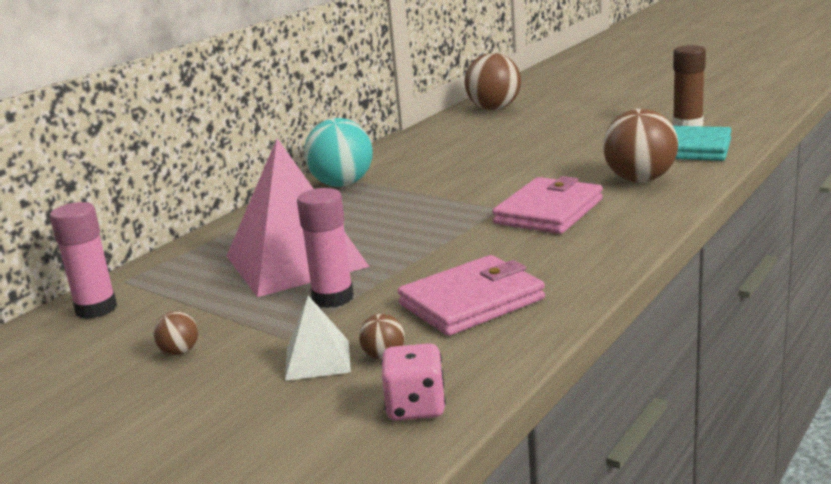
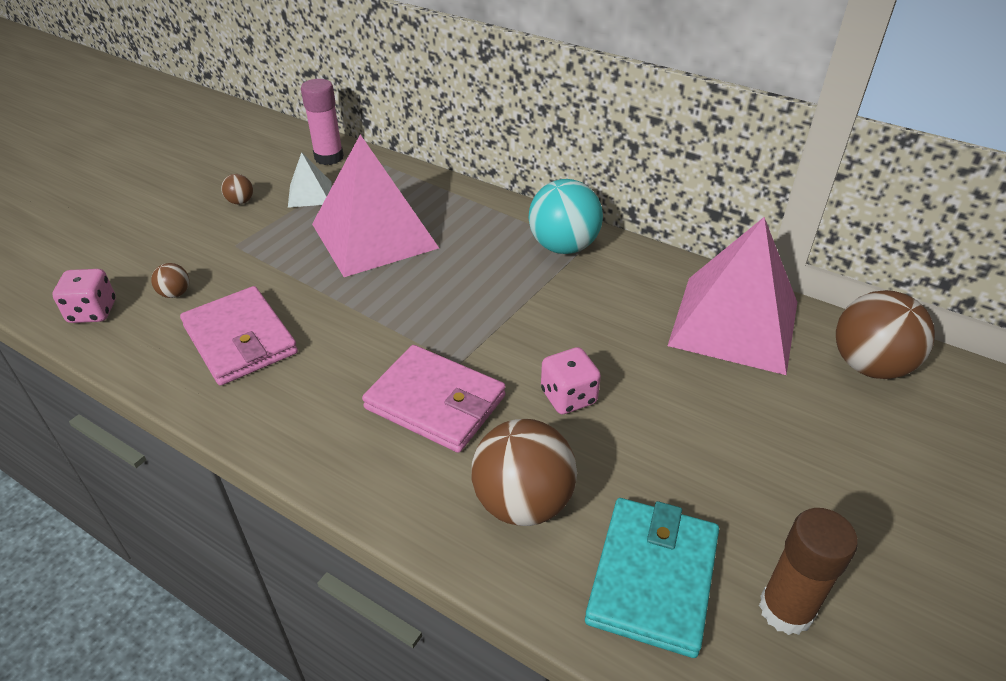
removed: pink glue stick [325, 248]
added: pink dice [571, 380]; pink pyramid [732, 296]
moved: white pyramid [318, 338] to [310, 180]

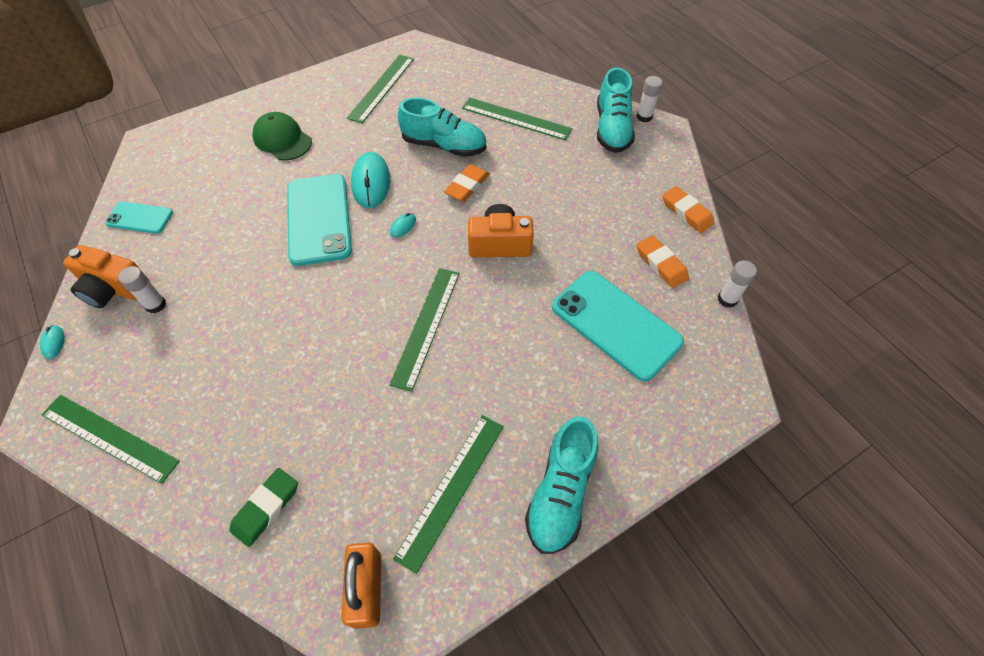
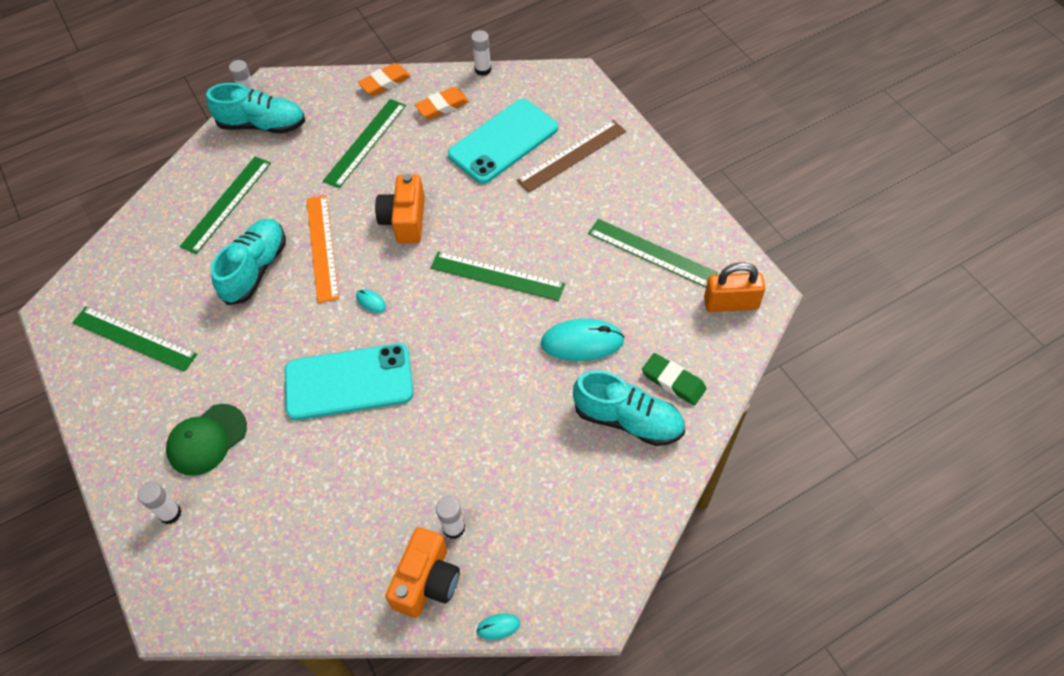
removed: turquoise phone [139, 218]
added: white glue stick [159, 503]; brown ruler [571, 156]
moved: green ruler [110, 439] to [364, 143]; turquoise mouse [370, 180] to [583, 340]; turquoise shoe [561, 485] to [629, 408]
replaced: orange eraser [467, 183] to orange ruler [323, 249]

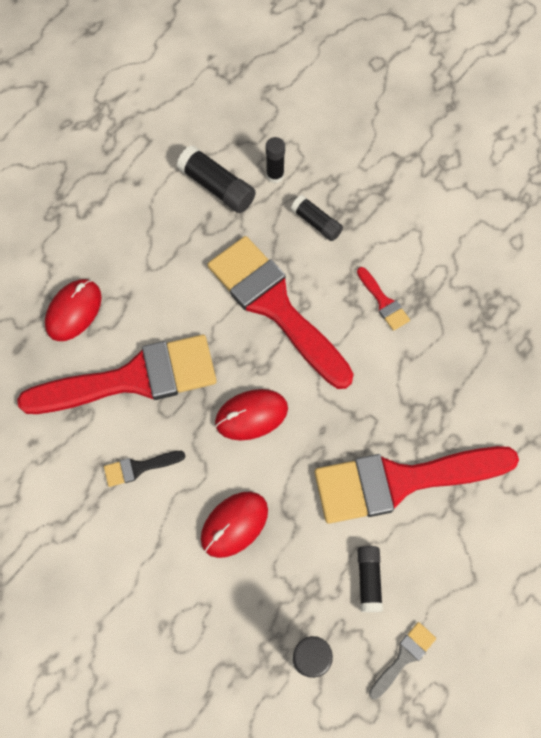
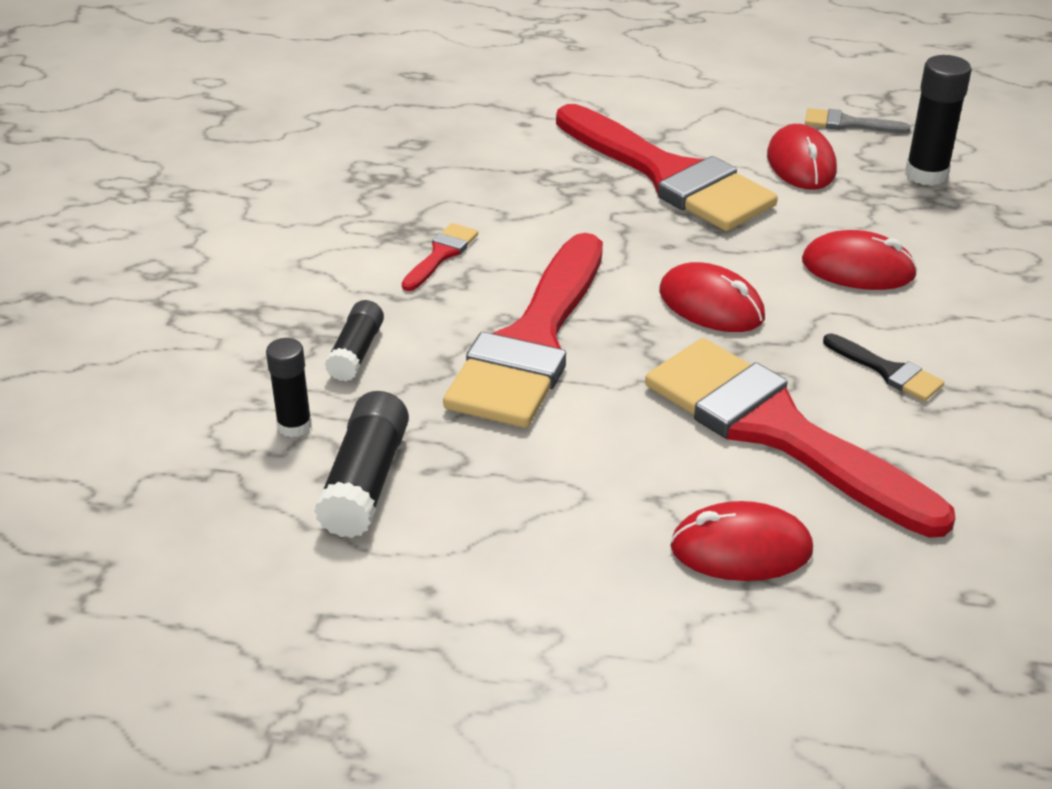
replaced: black glue stick [370, 579] to red mouse [802, 157]

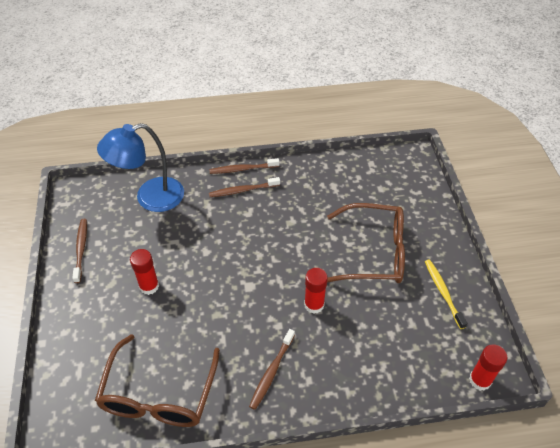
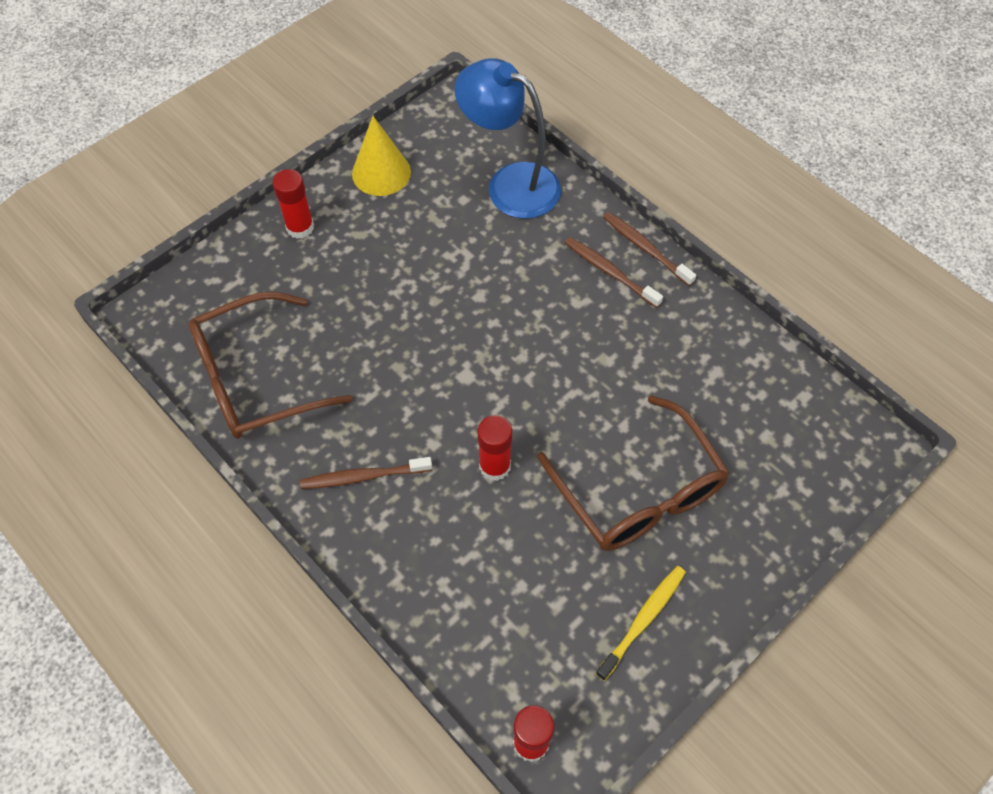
moved: red glue stick [144, 272] to [293, 204]
replaced: brown toothbrush [79, 251] to yellow cone [381, 156]

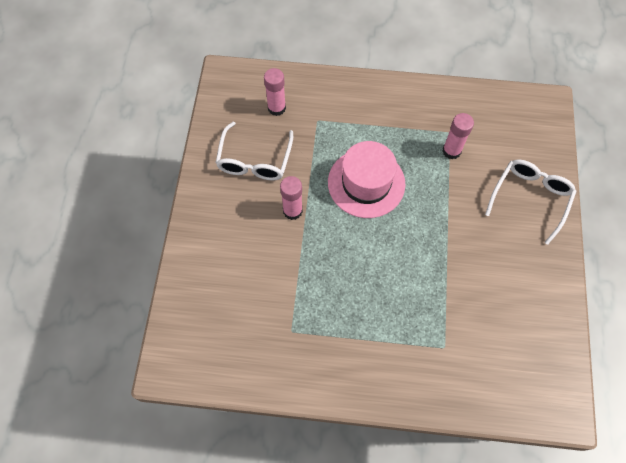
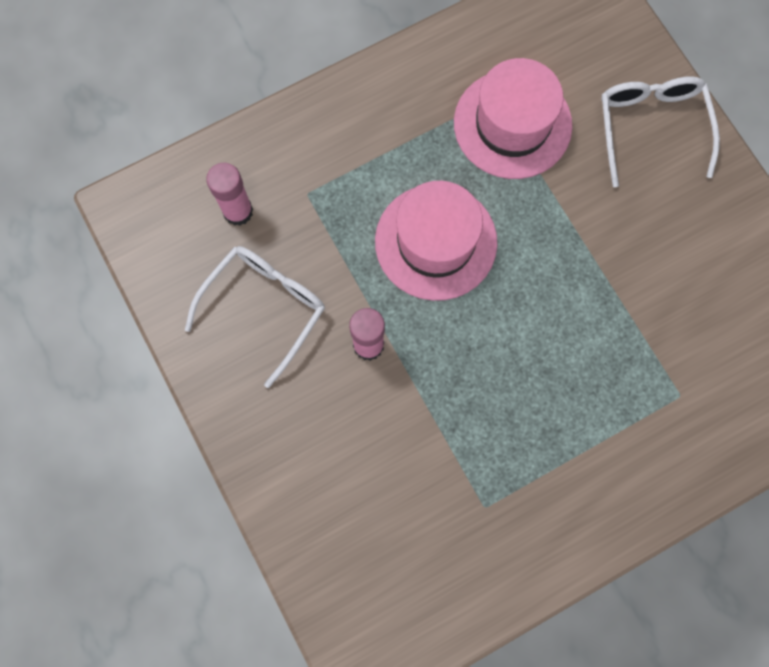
replaced: pink glue stick [458, 136] to pink hat [513, 118]
turned: white glasses [254, 151] = [255, 317] 120 degrees counterclockwise

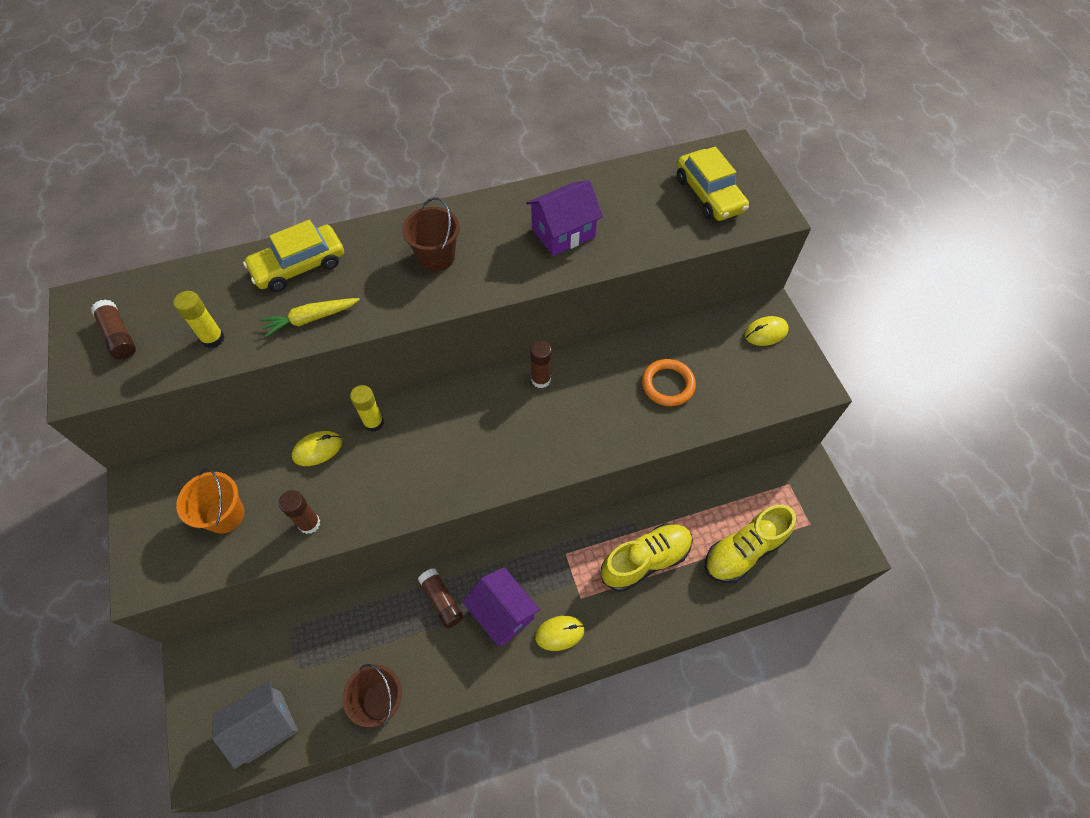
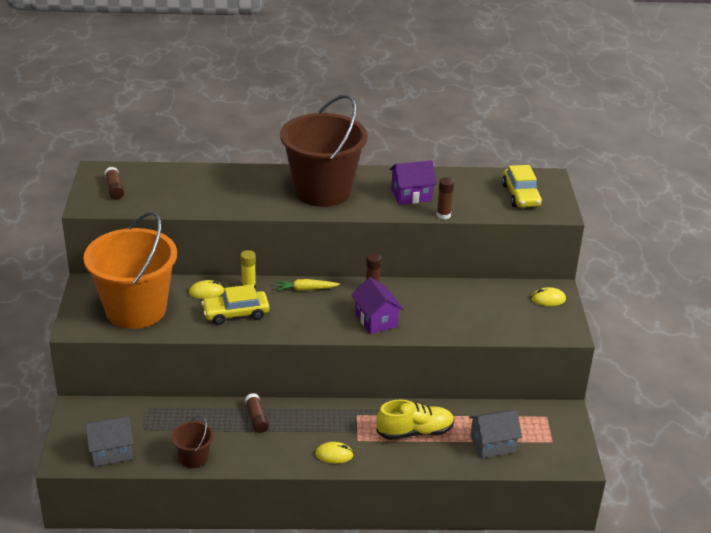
removed: yellow glue stick [199, 319]; orange ring [669, 382]
moved: yellow car [293, 256] to [235, 304]; yellow carrot [310, 317] to [308, 285]; brown glue stick [299, 512] to [445, 198]; purple house [501, 606] to [377, 305]
replaced: yellow shoe [750, 544] to grey house [495, 434]
resized: orange bucket [210, 500] = [130, 270] x2.30; brown bucket [431, 234] = [324, 150] x2.30

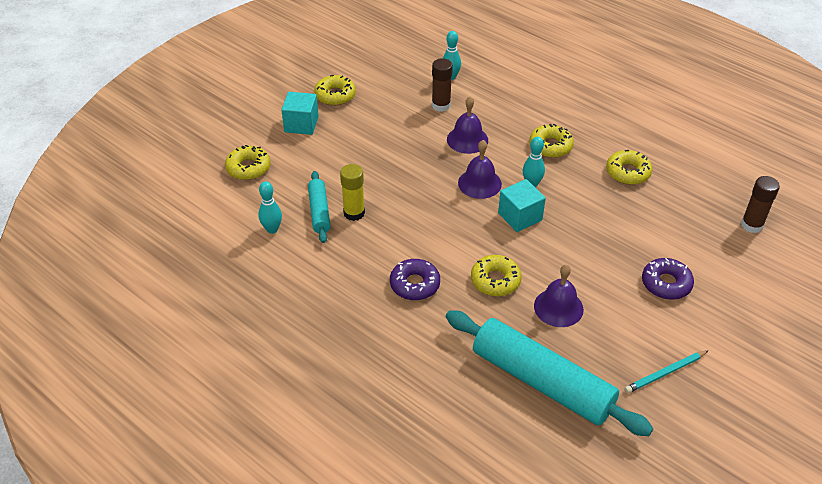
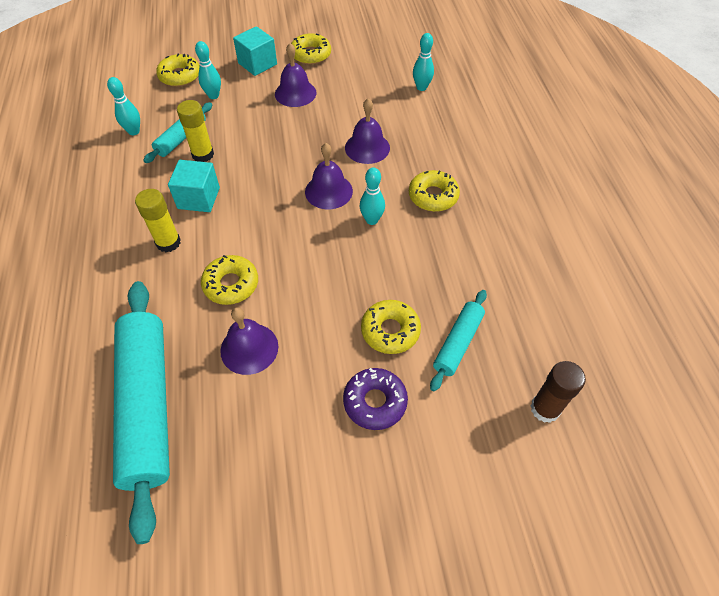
removed: brown glue stick [442, 85]; turquoise pencil [666, 371]
added: turquoise bowling pin [208, 70]; purple bell [296, 75]; turquoise rolling pin [458, 340]
moved: turquoise cube [522, 205] to [194, 186]; yellow donut [629, 167] to [391, 327]
replaced: purple donut [415, 279] to yellow glue stick [158, 220]

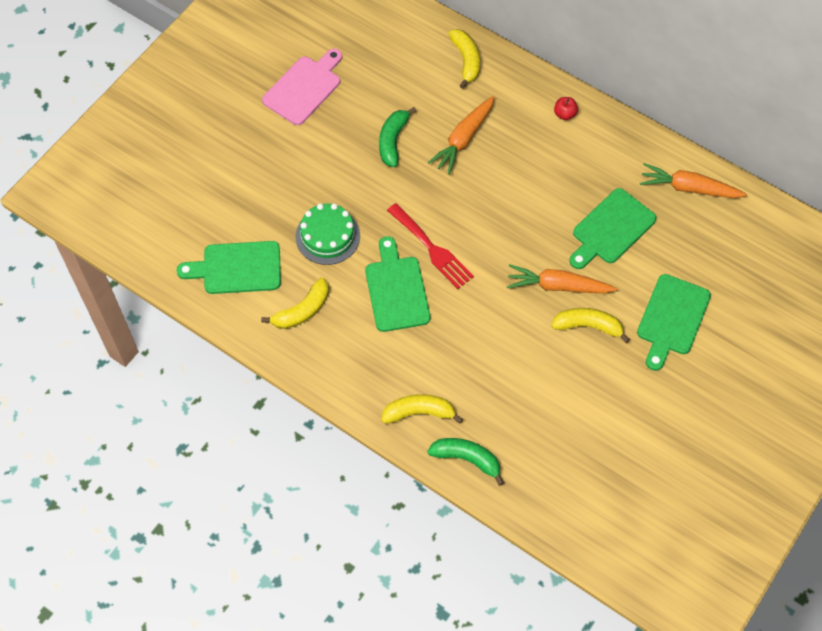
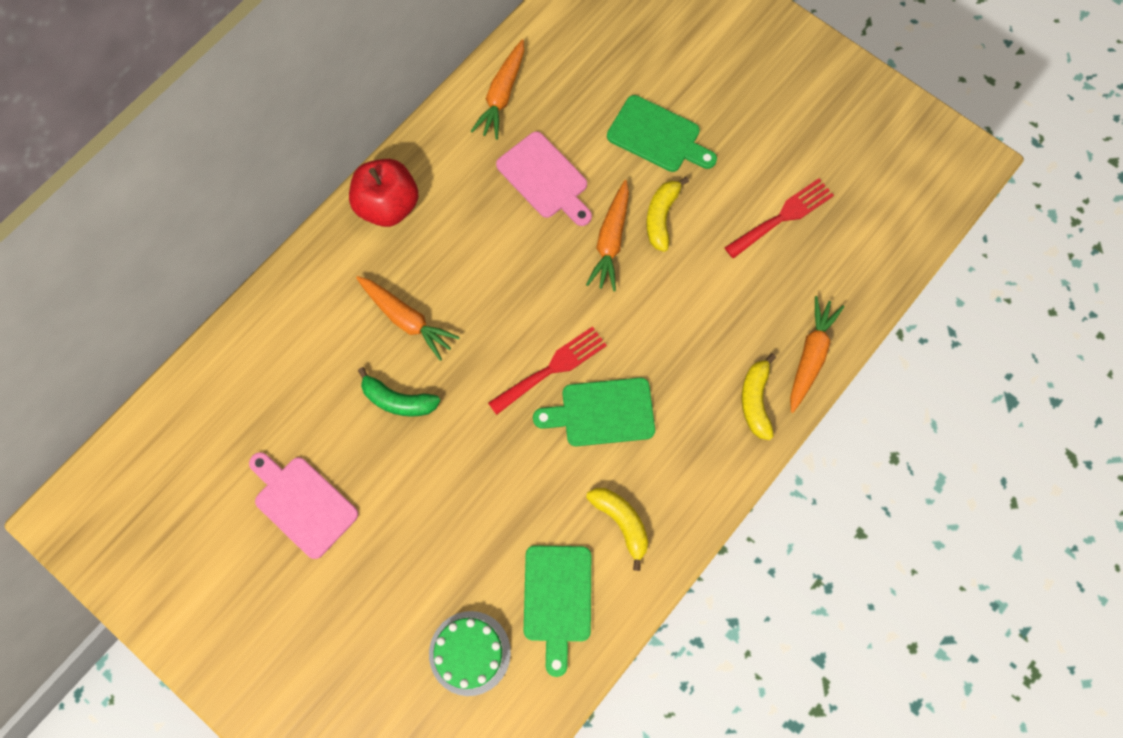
removed: yellow banana [464, 59]
added: red fork [779, 219]
moved: green cake [327, 234] to [470, 653]
replaced: green banana [465, 462] to orange carrot [817, 354]
recoloured: green cutting board [612, 228] to pink cutting board [544, 178]
resized: red apple [566, 108] = [383, 193] x2.42

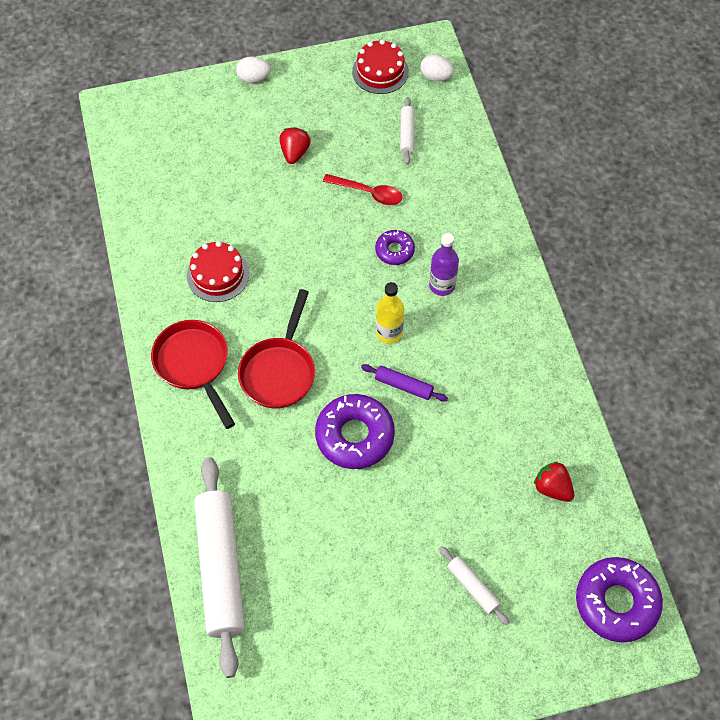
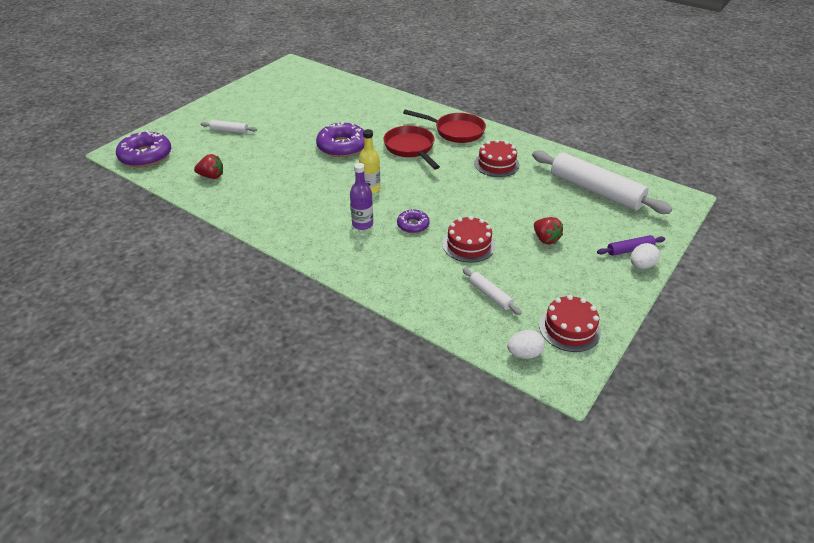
moved: white rolling pin [219, 567] to [602, 182]; purple rolling pin [404, 383] to [631, 245]
replaced: red spoon [362, 189] to red cake [469, 239]

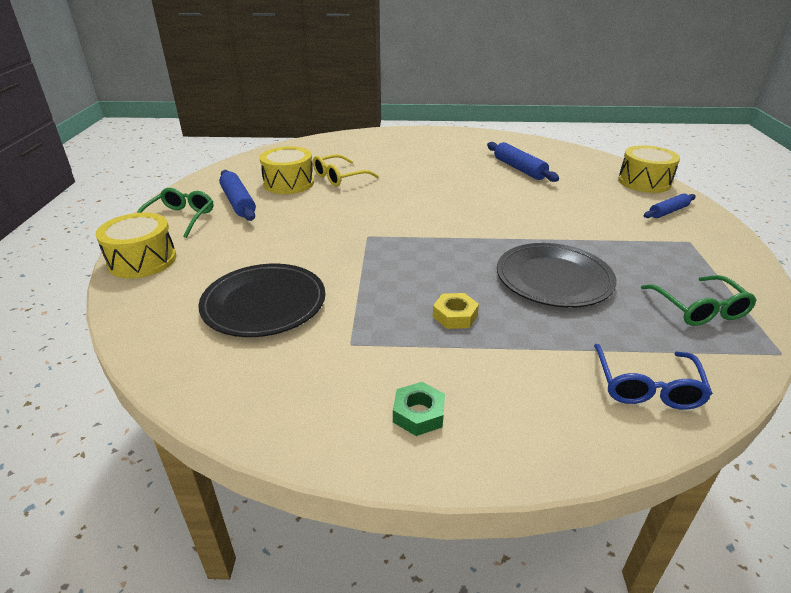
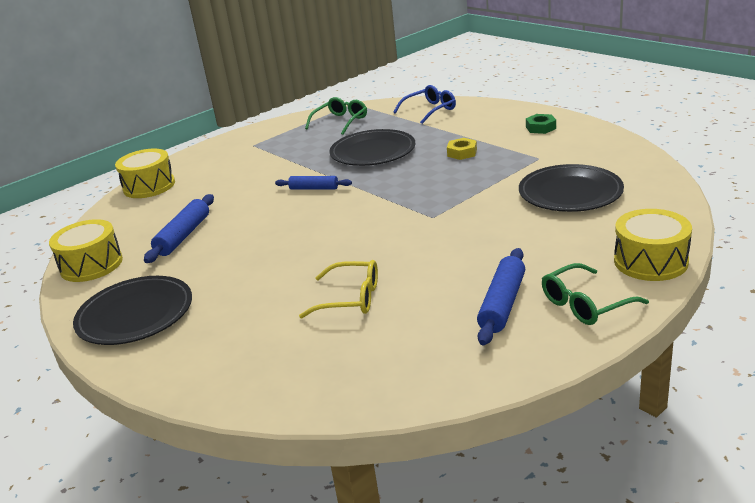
added: black plate [132, 310]
moved: yellow drum [287, 170] to [86, 250]; blue rolling pin [670, 206] to [313, 183]

